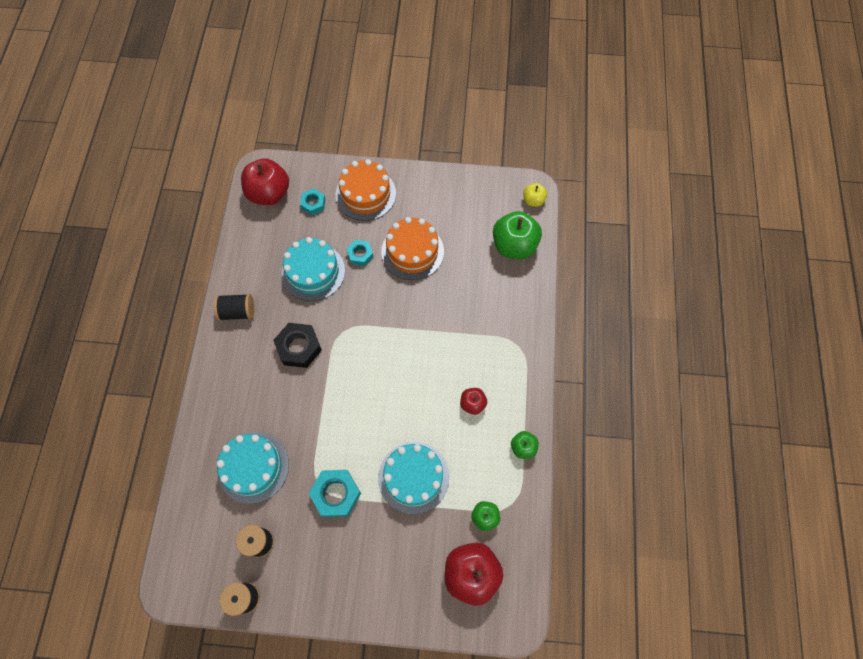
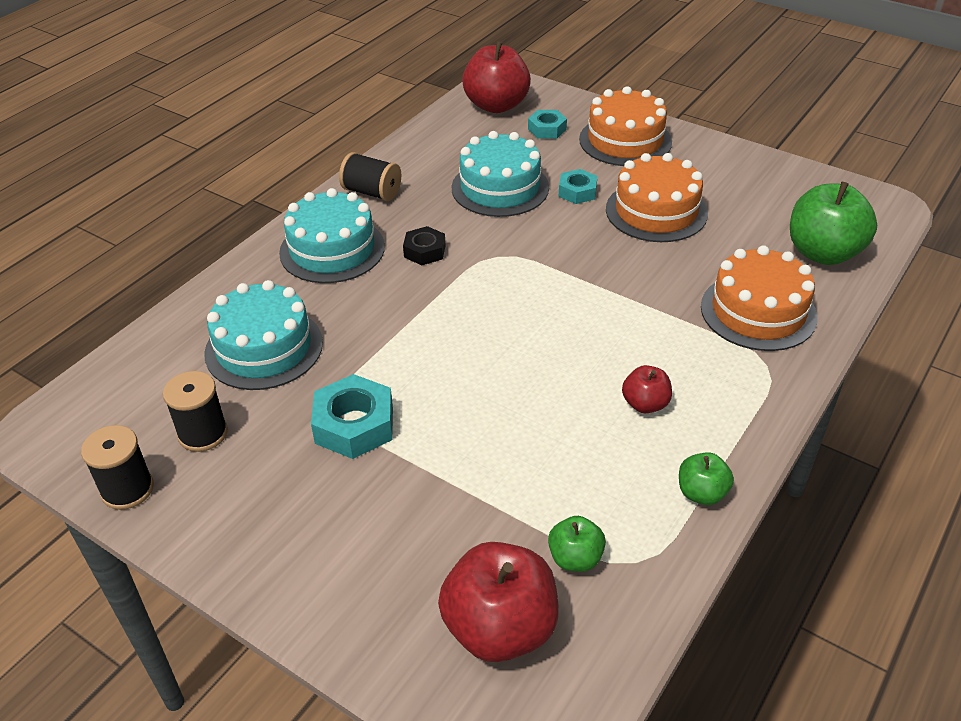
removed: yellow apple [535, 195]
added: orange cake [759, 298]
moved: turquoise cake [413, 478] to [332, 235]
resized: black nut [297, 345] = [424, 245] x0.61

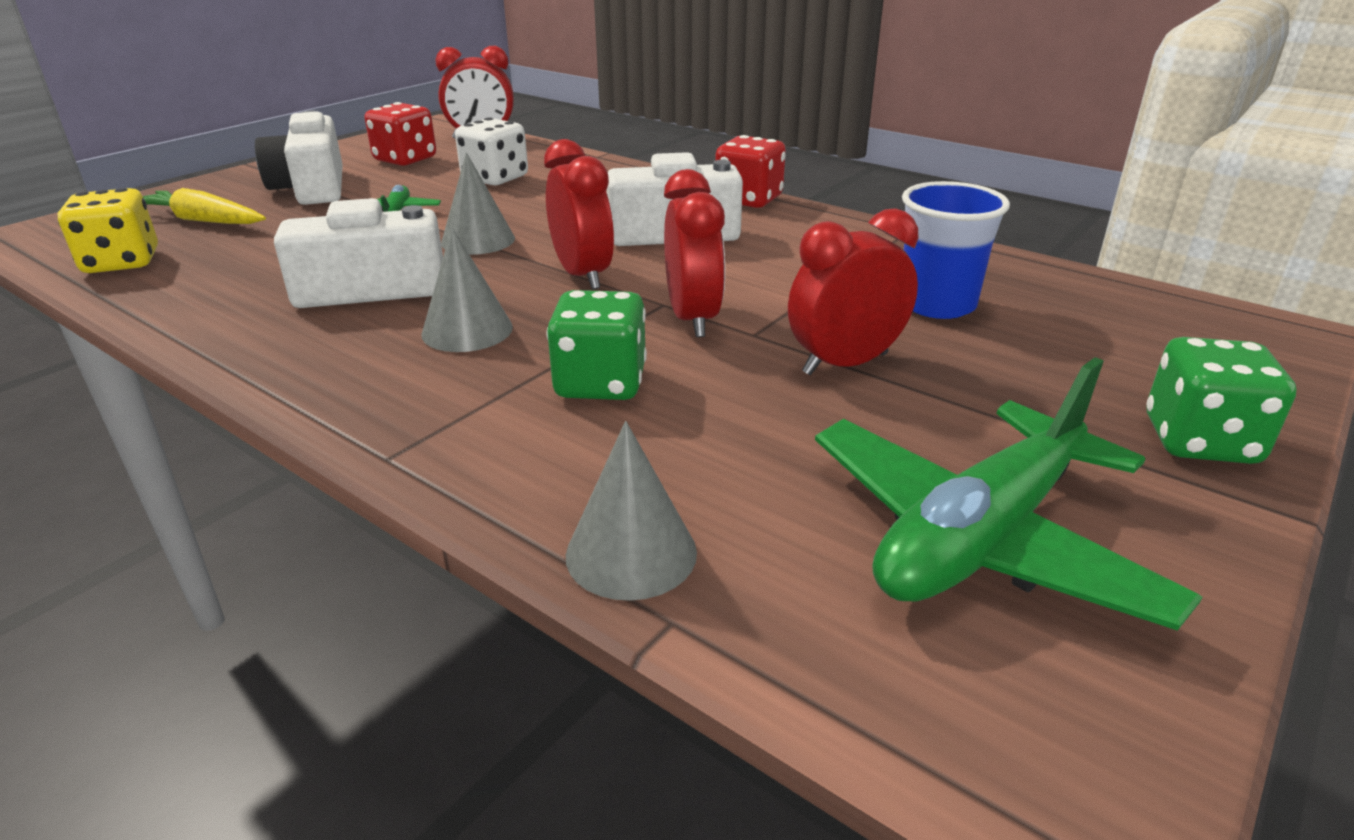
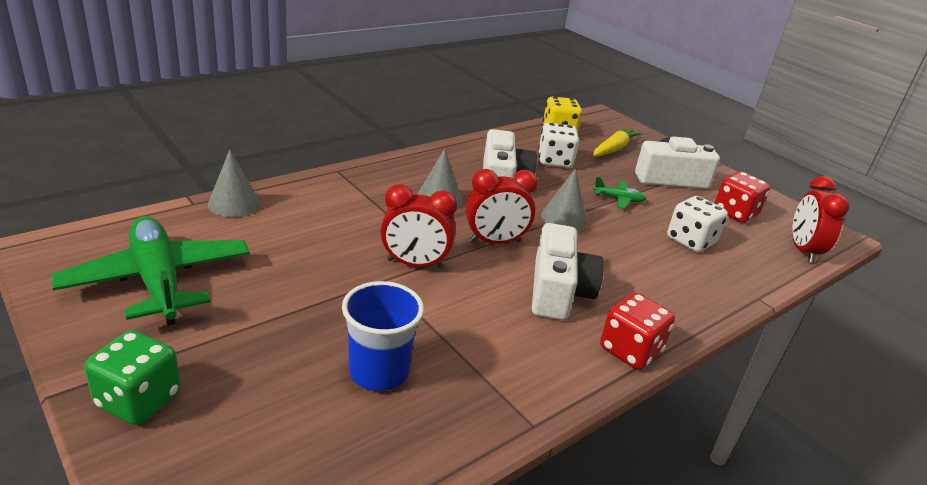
removed: green dice [597, 345]; red clock [853, 291]
added: white dice [558, 145]

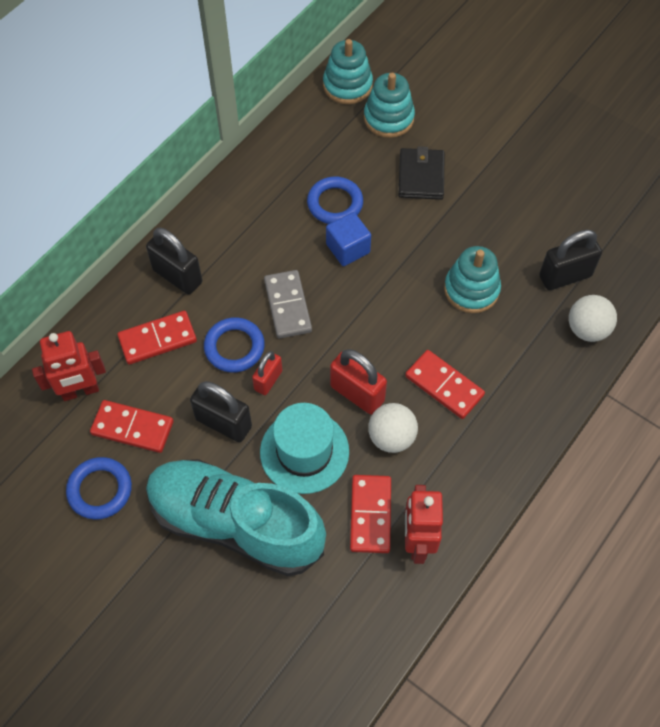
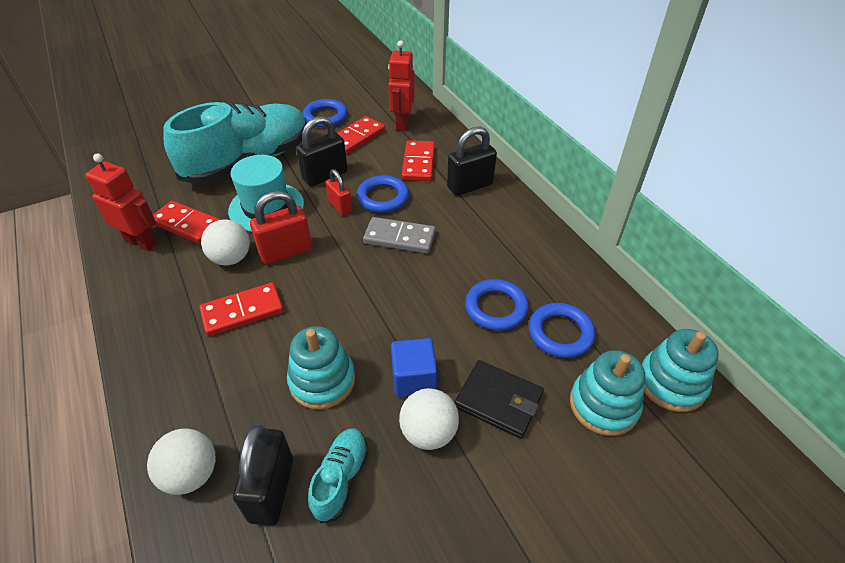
added: turquoise shoe [338, 476]; white ball [429, 419]; blue ring [562, 330]
moved: blue cube [348, 239] to [414, 367]

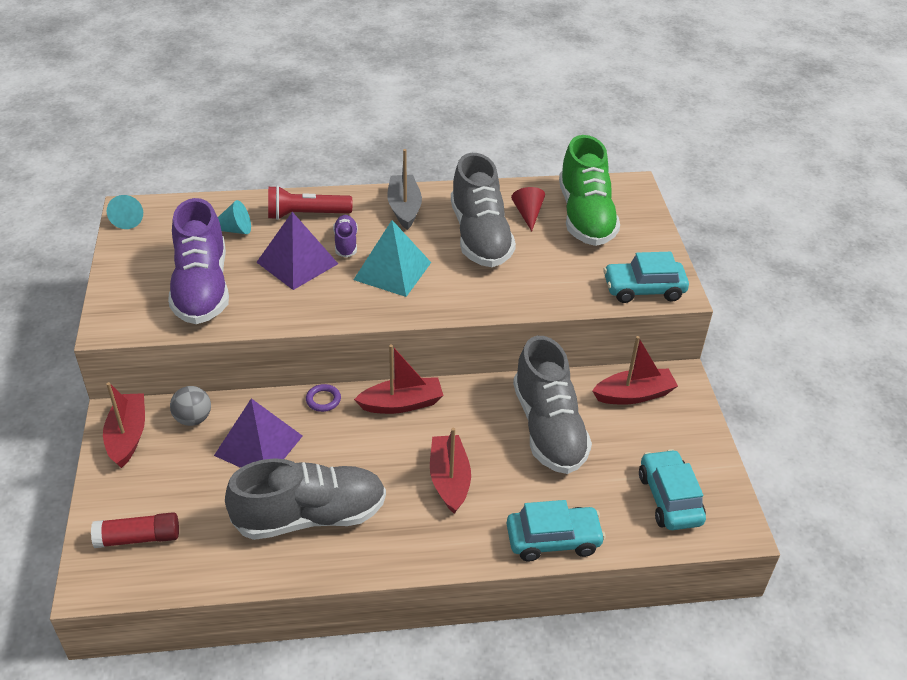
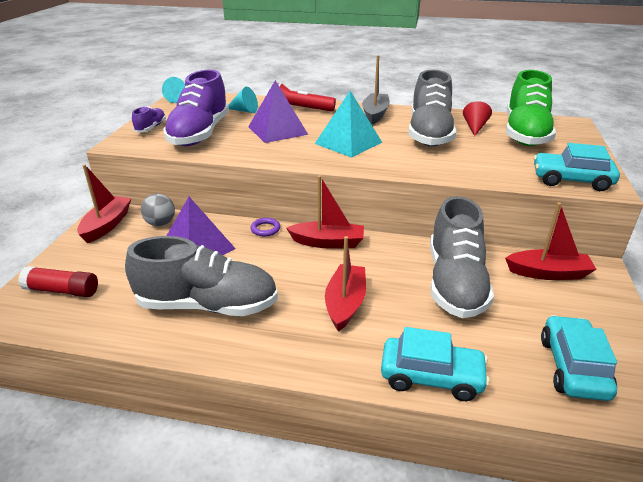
moved: purple shoe [345, 236] to [149, 119]

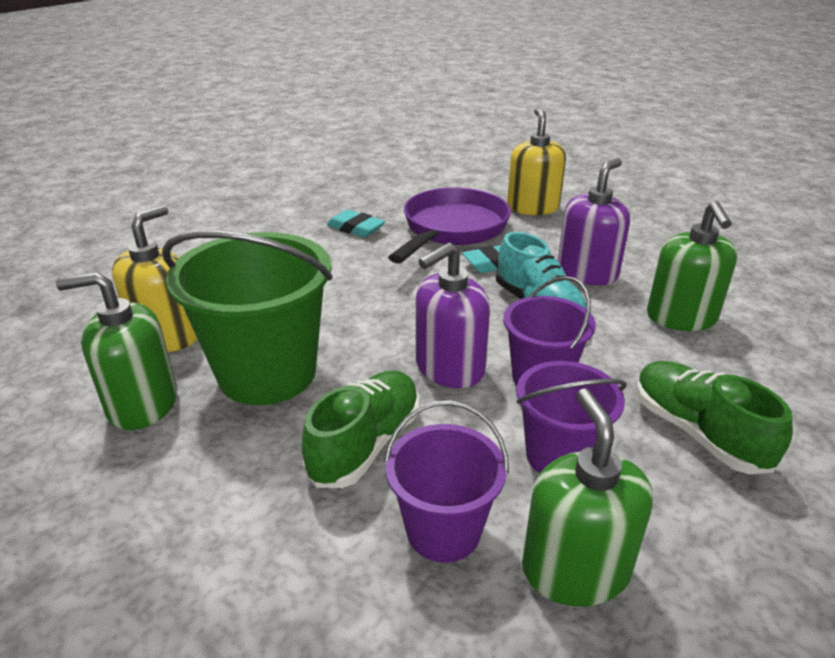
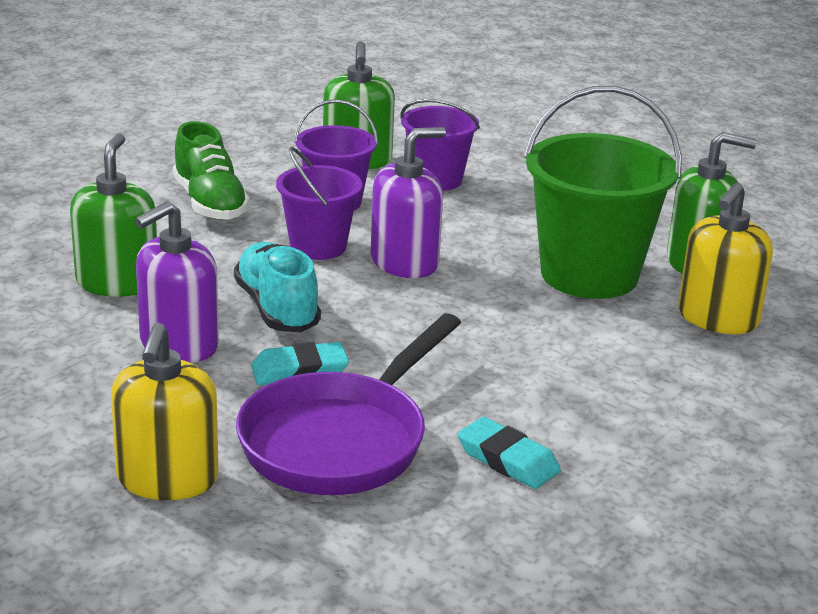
removed: green shoe [360, 429]

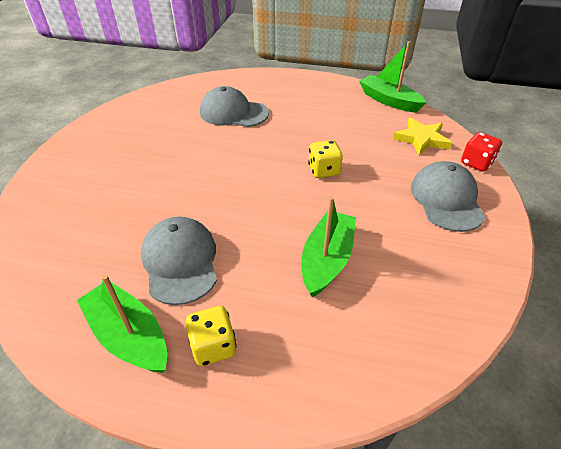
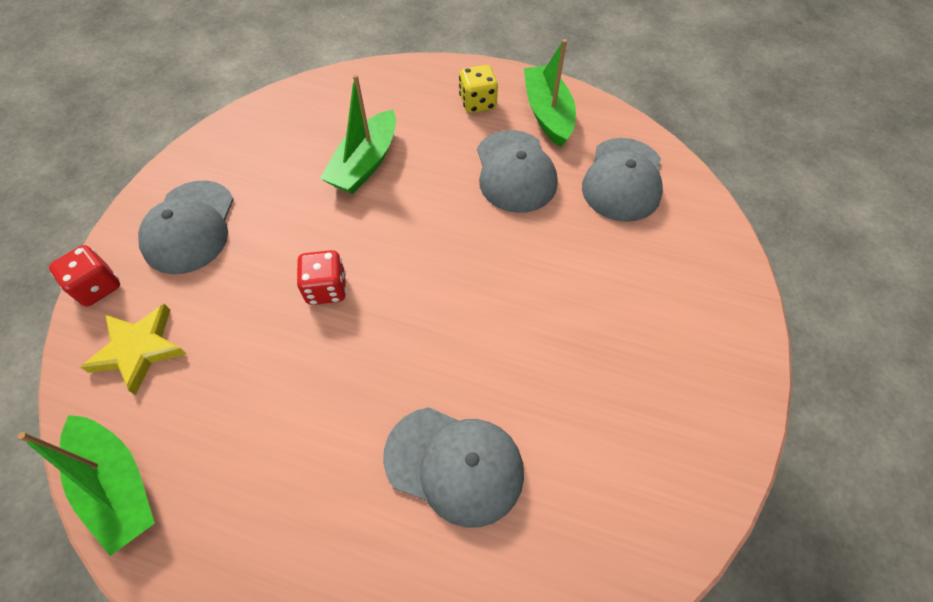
added: grey cap [622, 180]
recoloured: yellow dice [325, 159] to red dice [321, 277]
turned: green boat [122, 324] = [550, 93] 150 degrees counterclockwise

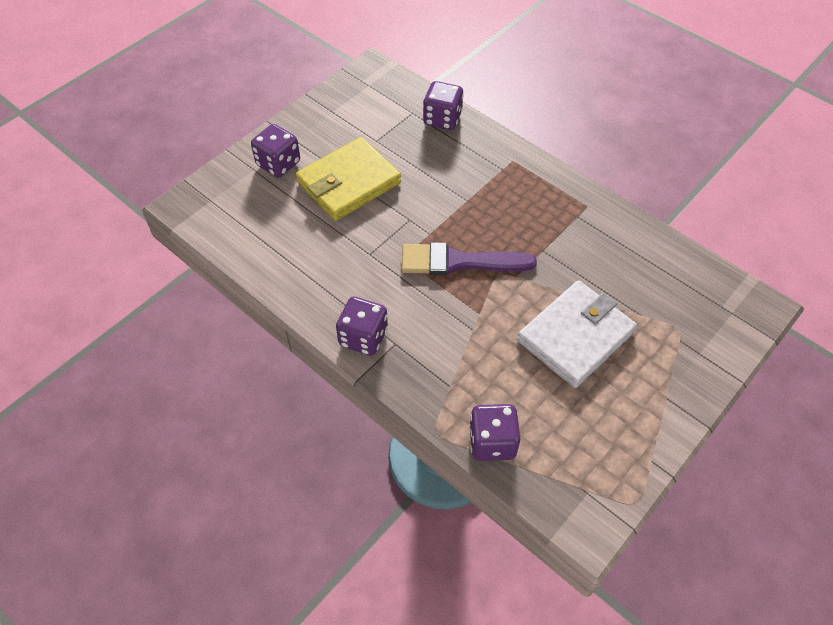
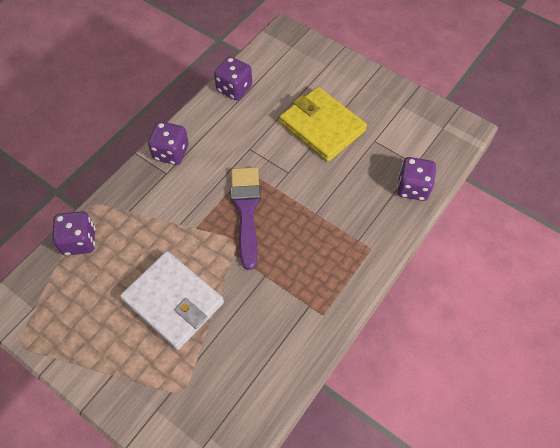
moved: purple dice [275, 150] to [233, 78]

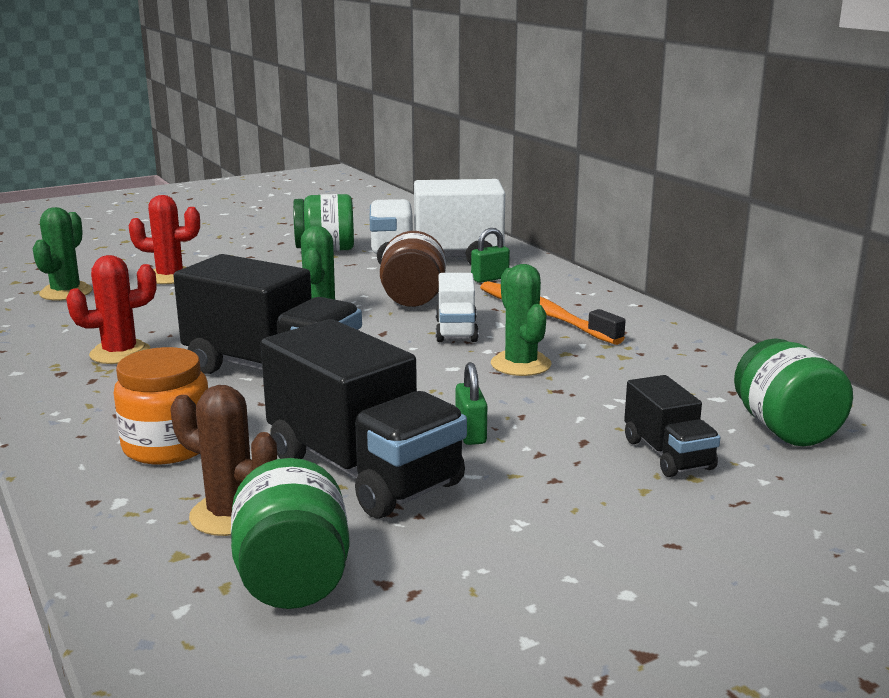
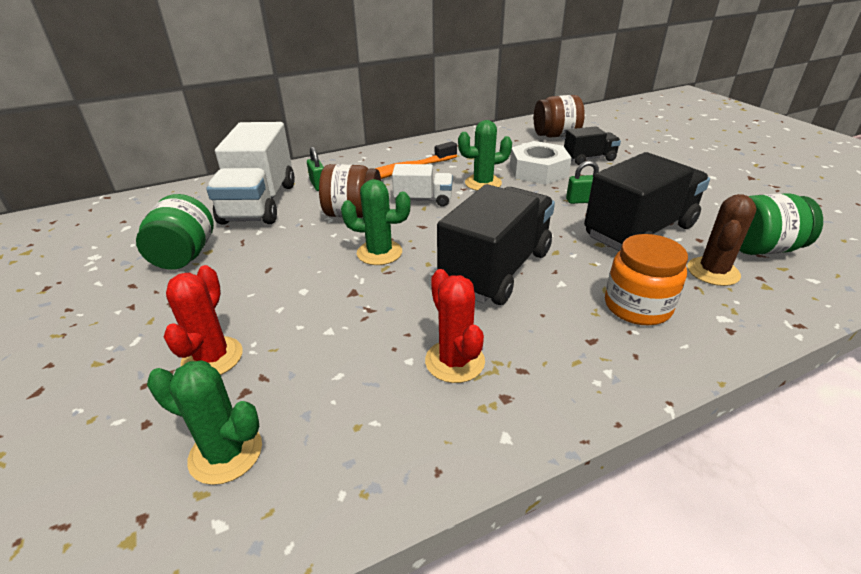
added: white nut [541, 163]
recoloured: green jar [793, 392] to brown jar [559, 116]

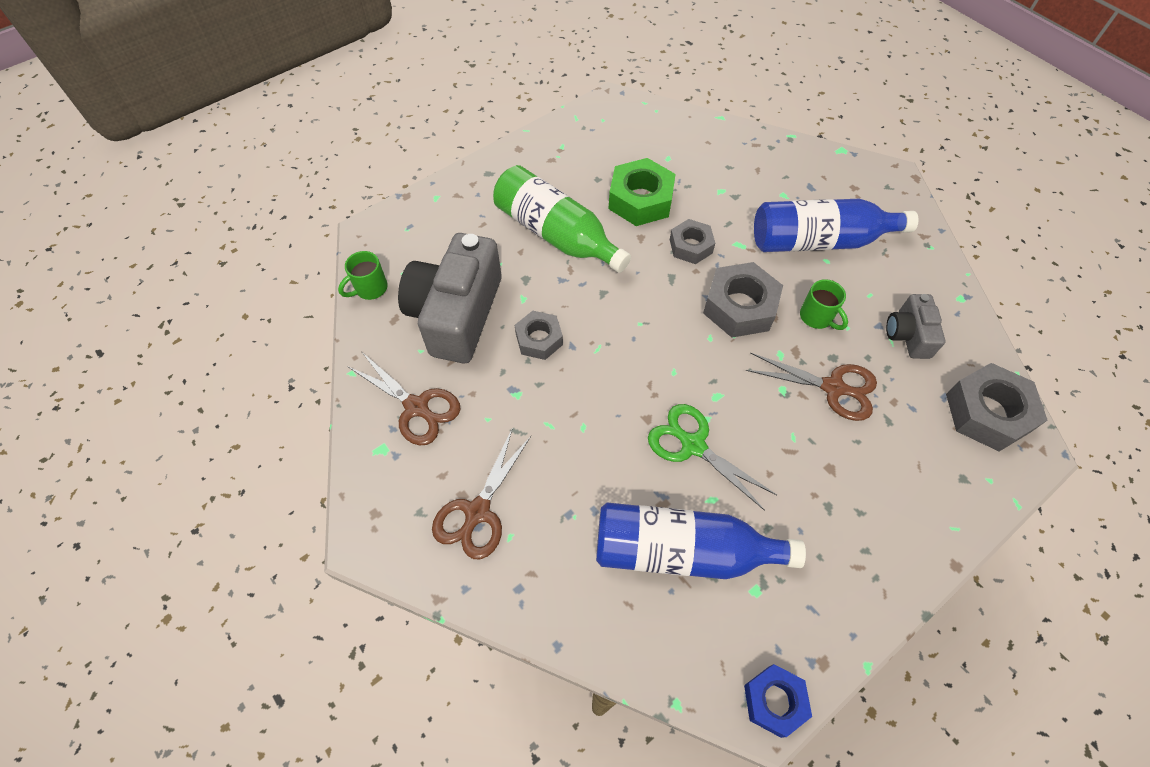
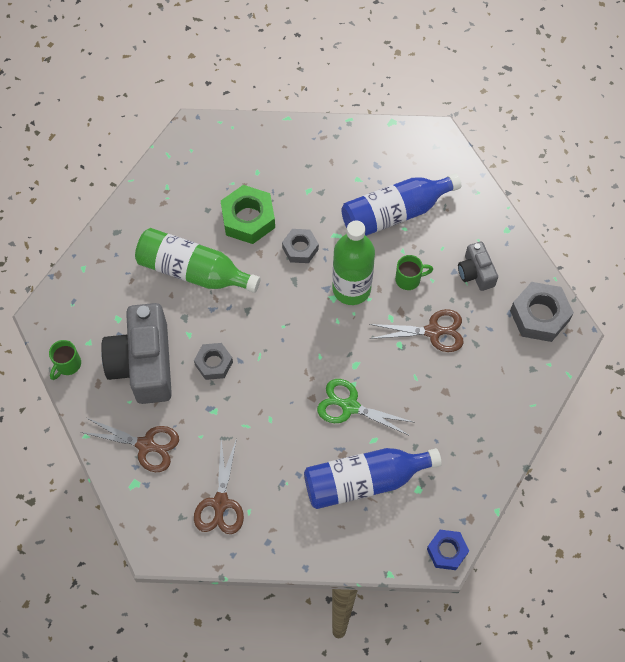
replaced: grey nut [743, 300] to green bottle [353, 263]
turned: green mug [824, 304] = [414, 272] 45 degrees counterclockwise

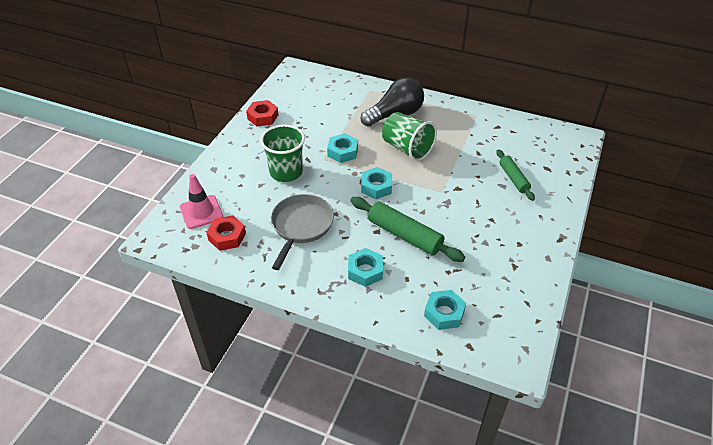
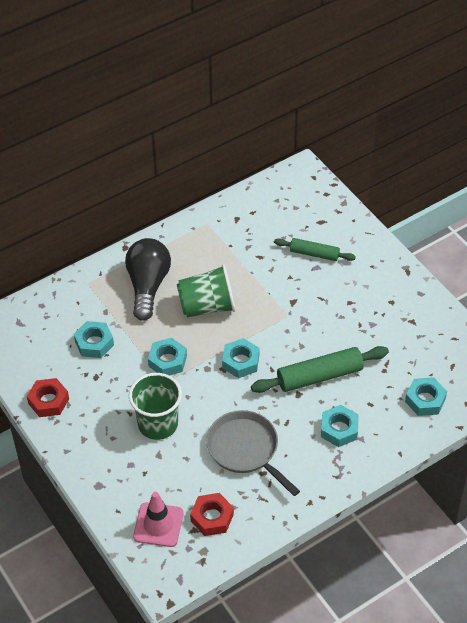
added: turquoise nut [94, 339]

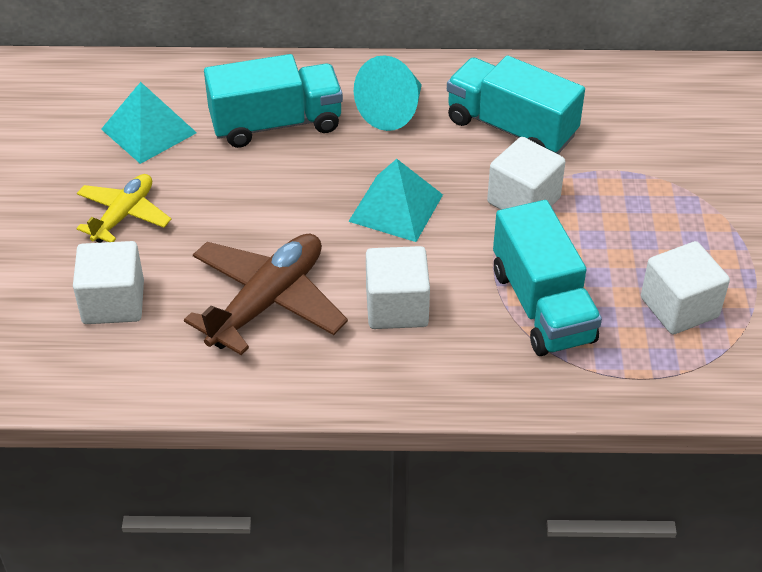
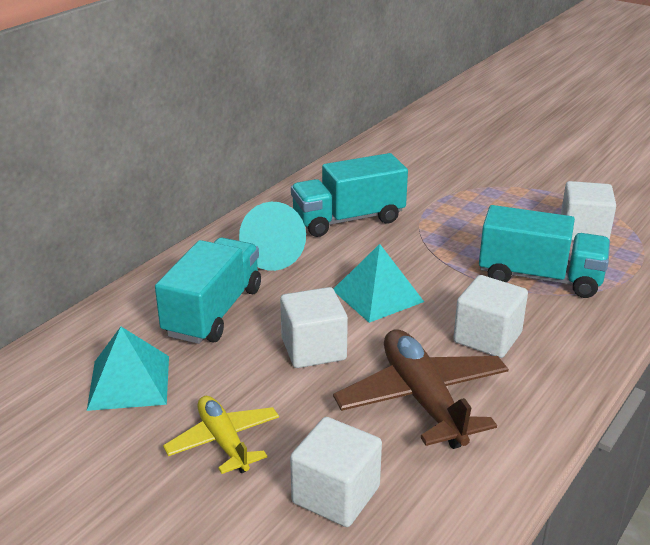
moved: white cube [526, 173] to [314, 327]

